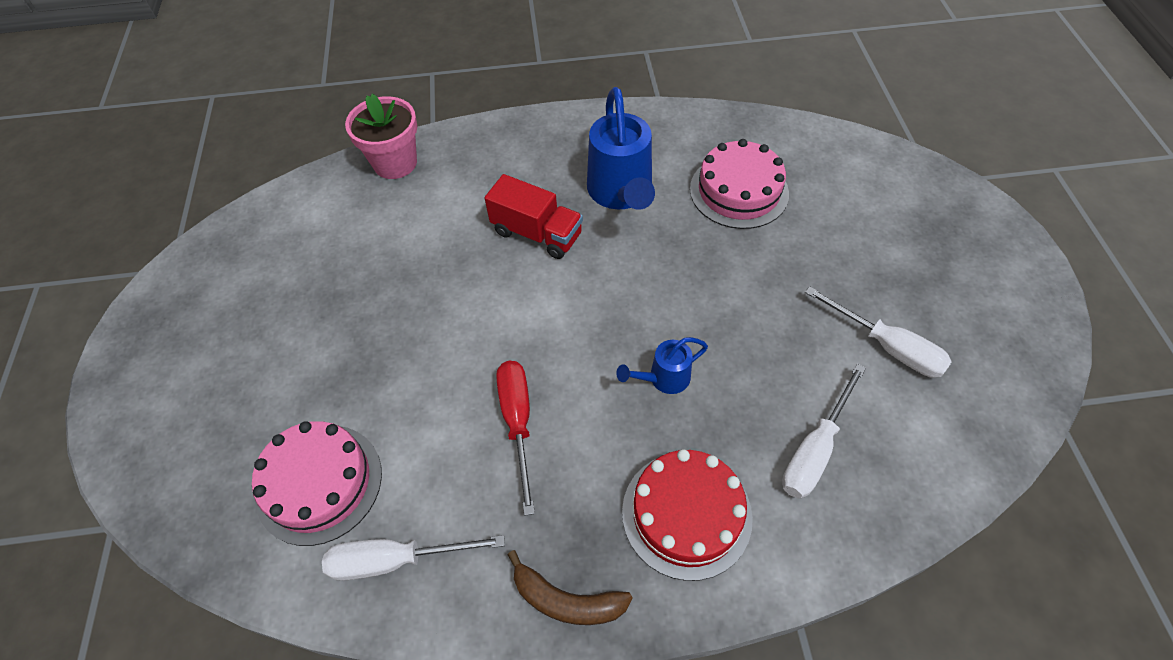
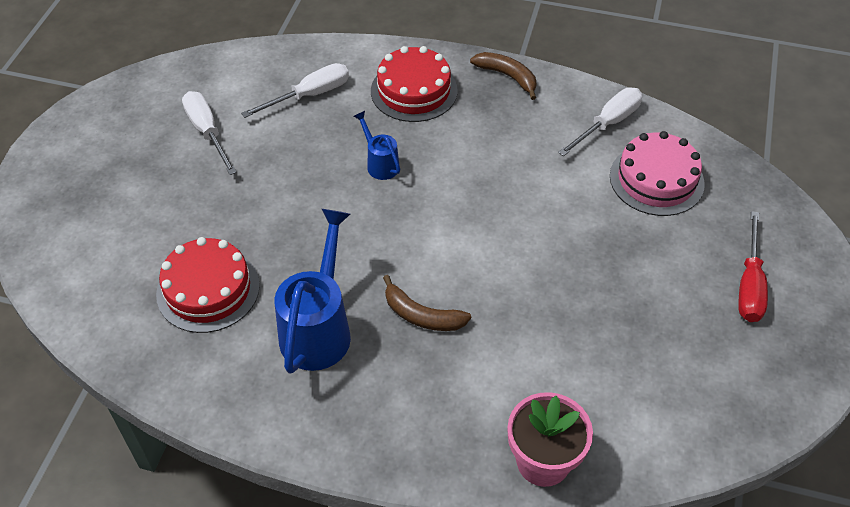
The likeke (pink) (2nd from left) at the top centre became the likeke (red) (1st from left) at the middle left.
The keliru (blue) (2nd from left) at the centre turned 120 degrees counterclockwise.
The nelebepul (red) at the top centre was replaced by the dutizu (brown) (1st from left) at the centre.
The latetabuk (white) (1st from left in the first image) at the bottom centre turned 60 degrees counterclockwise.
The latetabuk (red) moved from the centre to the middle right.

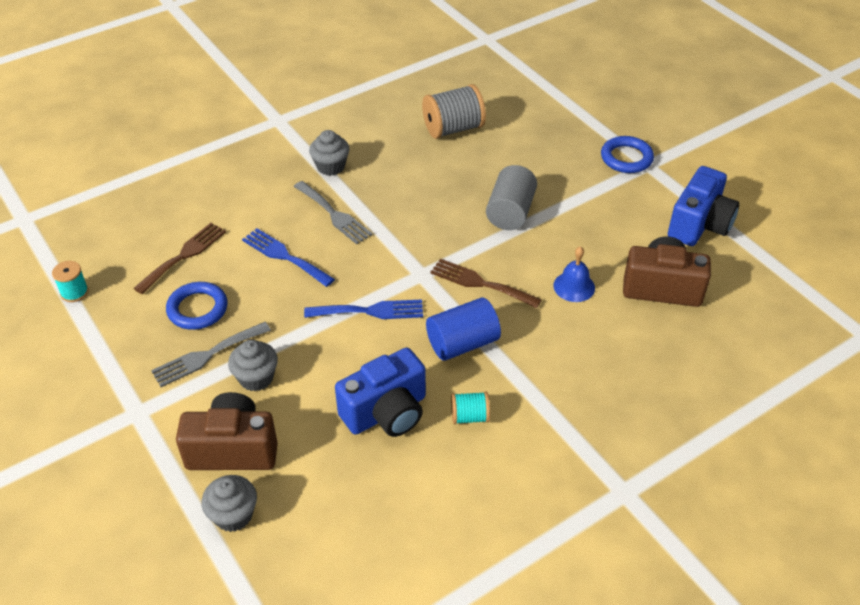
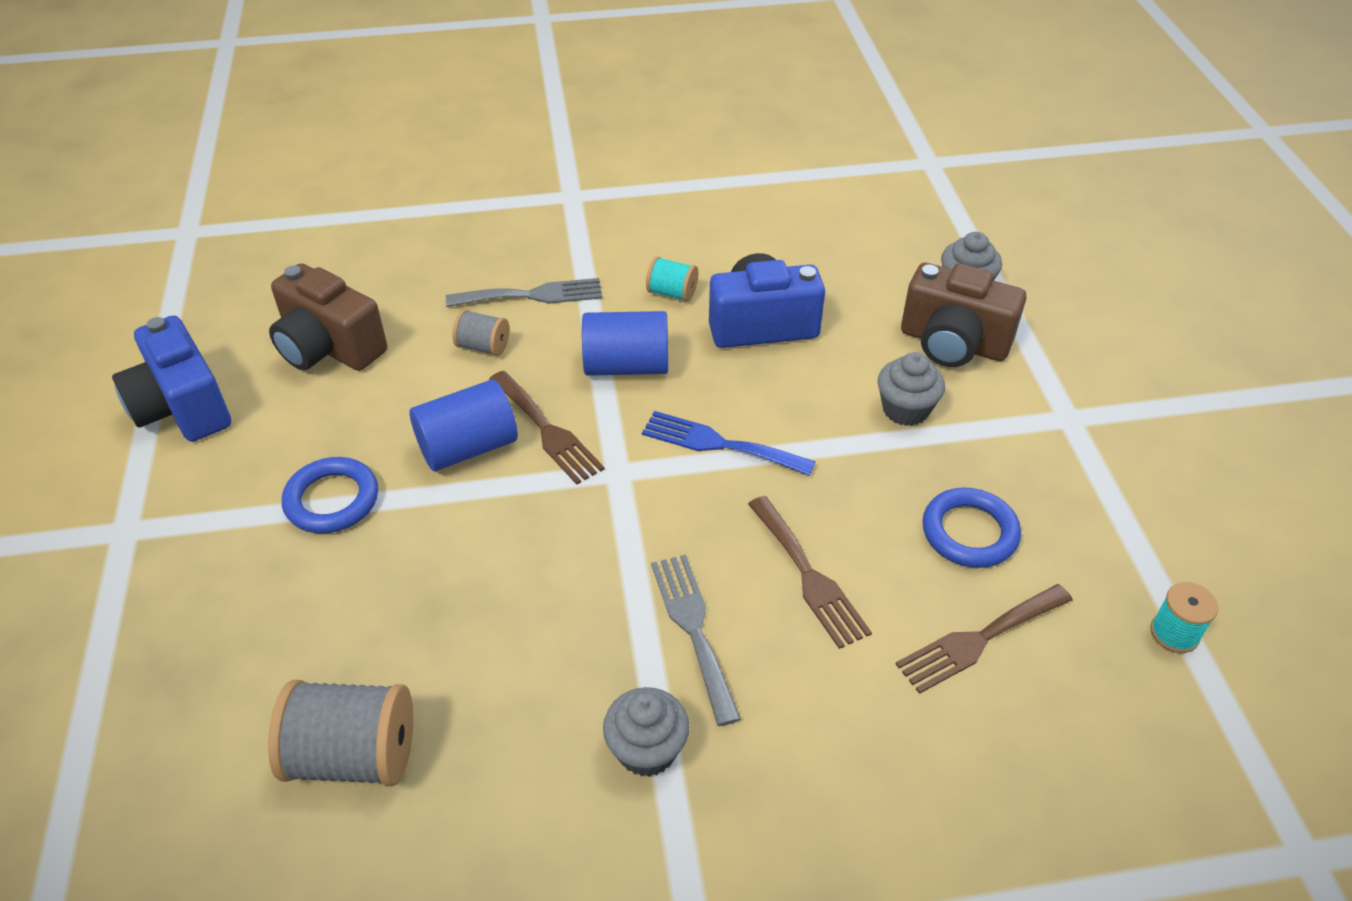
The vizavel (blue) (2nd from left in the first image) at the middle right turned 90 degrees counterclockwise.
The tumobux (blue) (2nd from left in the first image) moved from the top right to the middle left.
The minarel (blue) (1st from left) at the centre appeared.
The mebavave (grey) (1st from left) moved from the middle left to the top centre.
The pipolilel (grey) (2nd from left) at the centre appeared.
The mebavave (blue) (1st from left) at the centre became the mebavave (brown) (2nd from left) at the centre.
The minarel (grey) at the top centre disappeared.
The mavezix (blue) at the middle right disappeared.

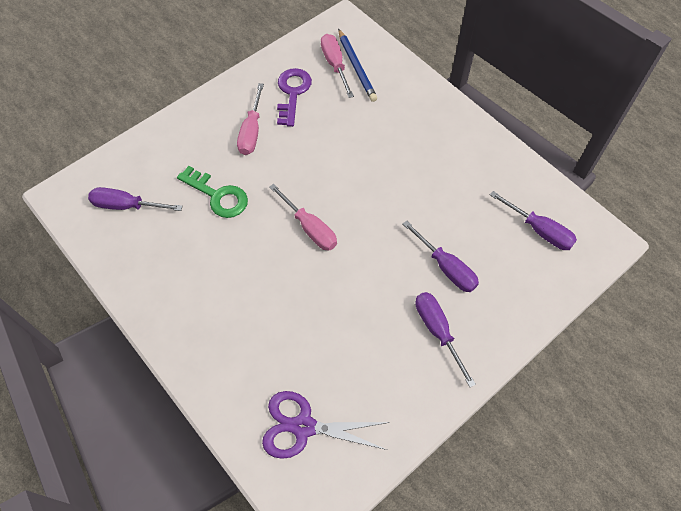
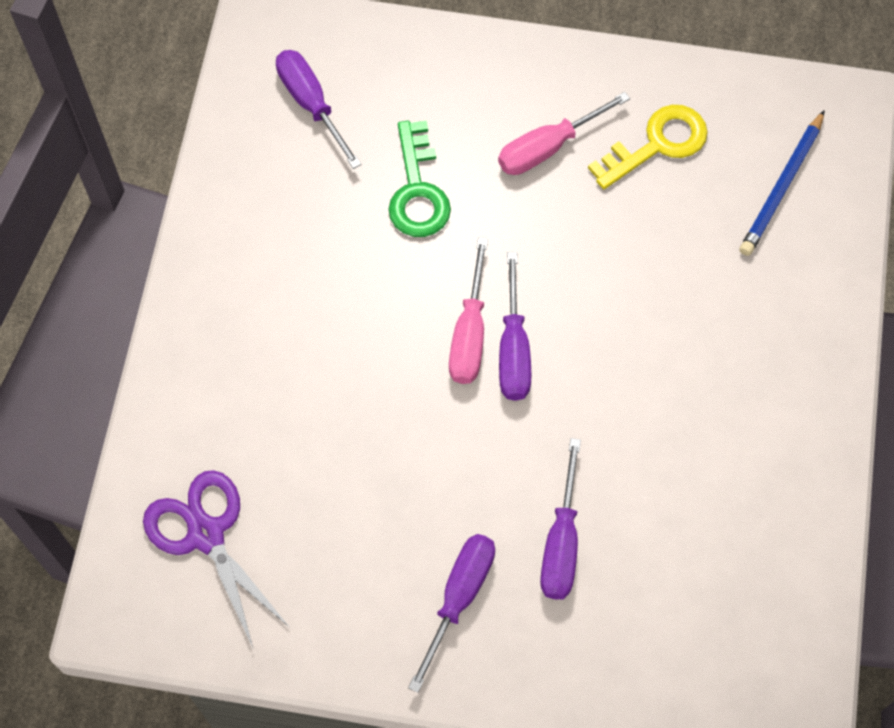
The latetabuk (purple) (4th from left in the first image) moved from the middle right to the centre.
The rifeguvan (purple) at the top centre became the rifeguvan (yellow) at the top right.
The latetabuk (pink) (3rd from left) at the top centre disappeared.

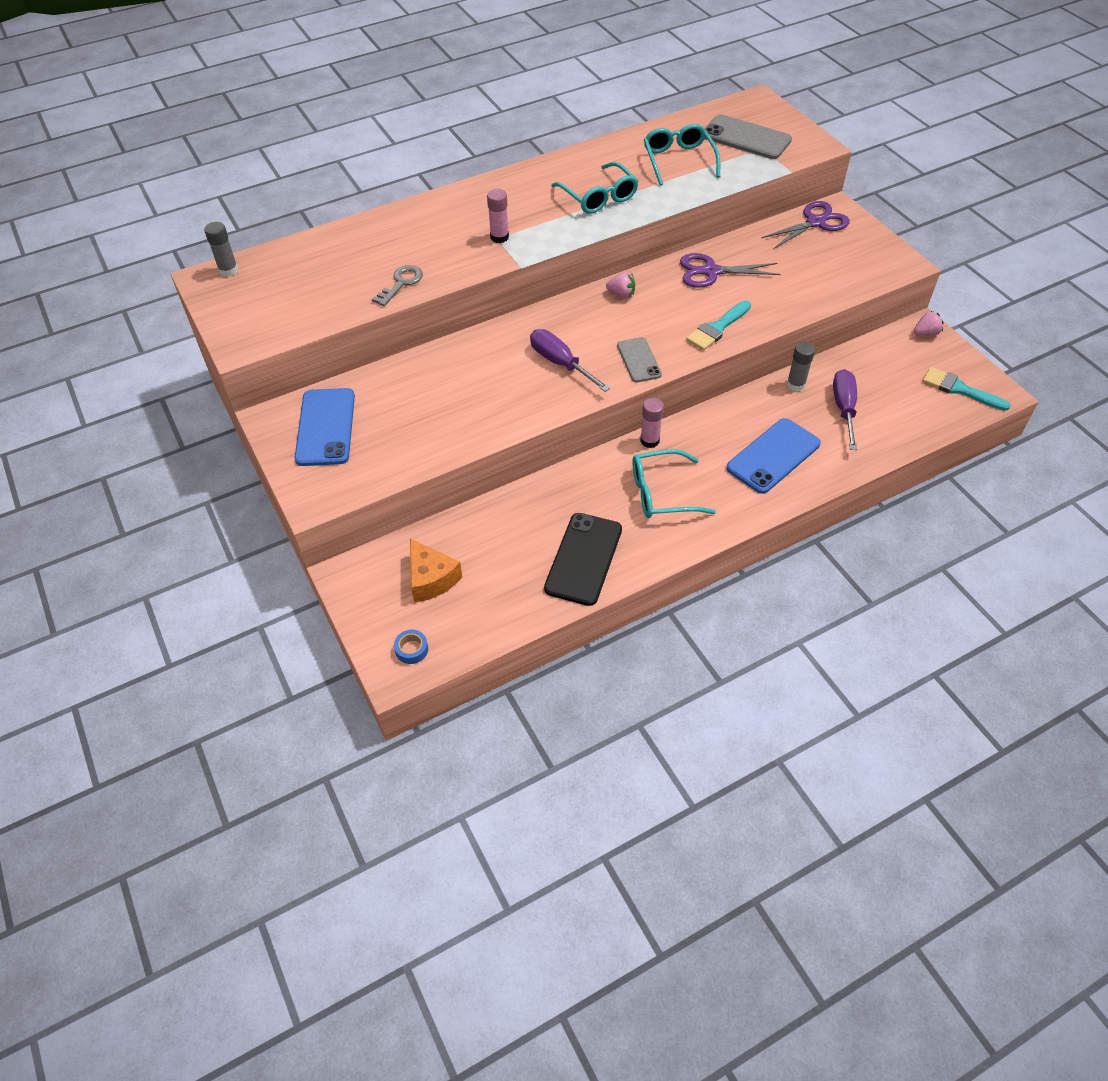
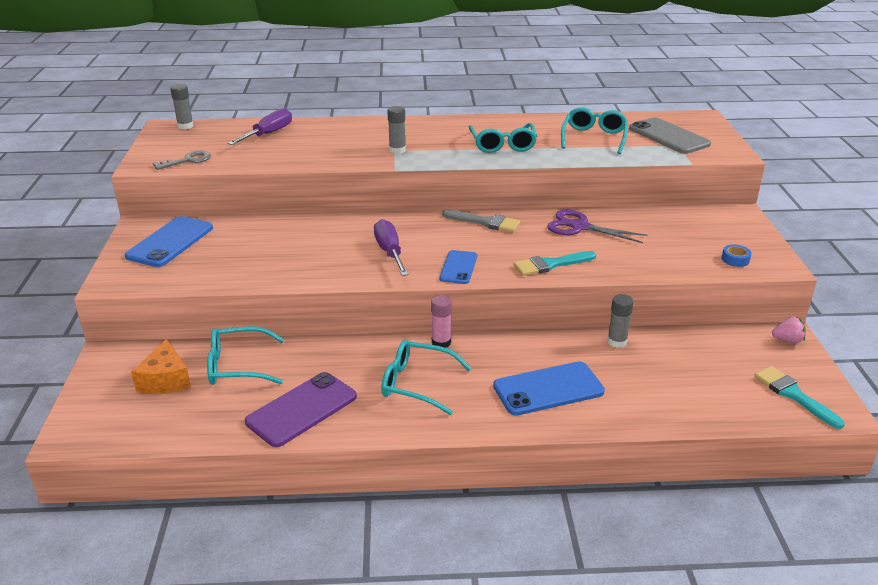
The rifeguvan (grey) moved from the top centre to the top left.
The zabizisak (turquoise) (1st from left) at the middle left appeared.
The latetabuk (purple) (2nd from left in the first image) moved from the middle right to the top left.
The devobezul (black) at the centre became the devobezul (purple) at the bottom centre.
The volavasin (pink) (1st from left) at the top centre became the volavasin (grey) (2nd from left) at the top centre.
The devobezul (grey) (1st from left) at the top centre became the devobezul (blue) (2nd from left) at the centre.
The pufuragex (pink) (1st from left) at the top centre was replaced by the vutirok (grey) at the centre.
The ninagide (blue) moved from the centre to the middle right.
The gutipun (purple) (2nd from left) at the top right disappeared.

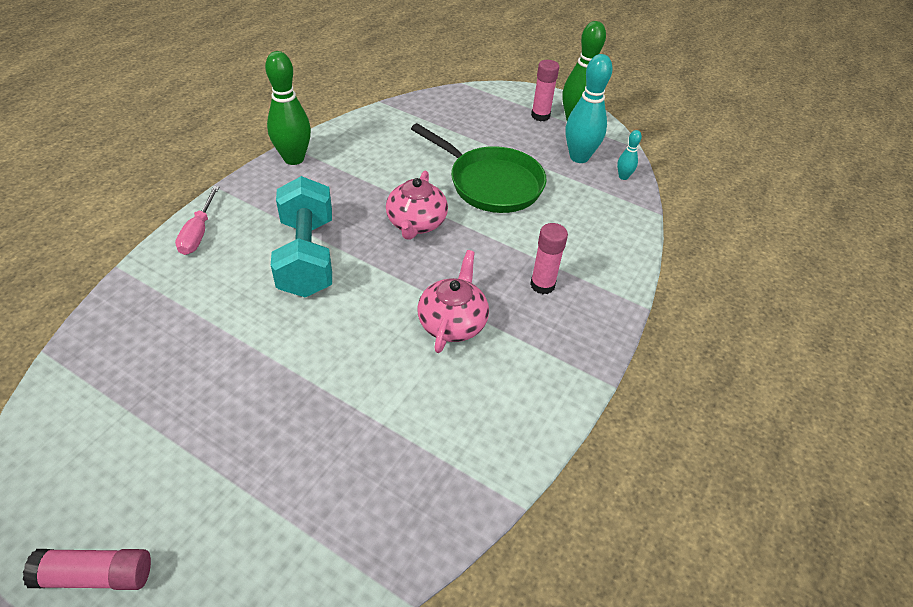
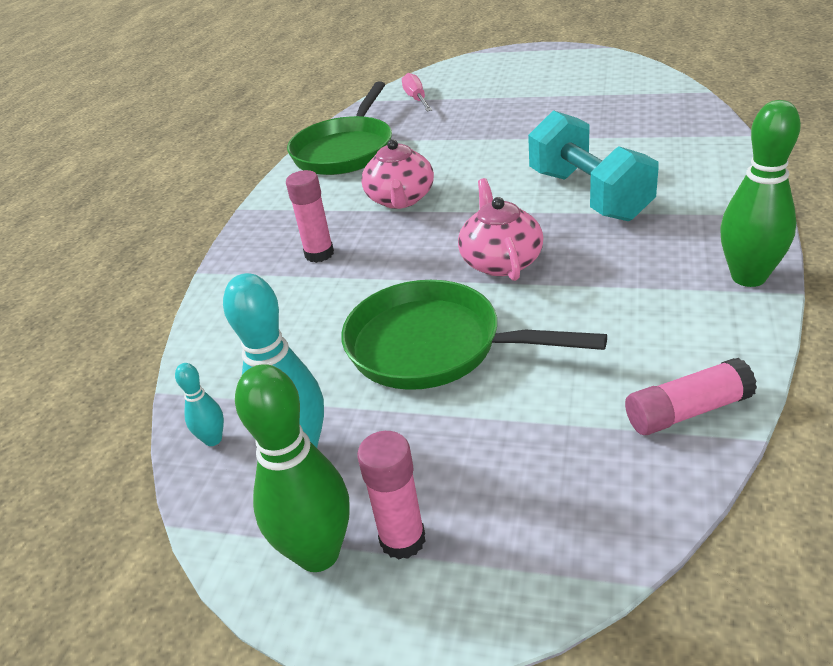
The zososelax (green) (1st from left) at the top centre appeared.
The latetabuk (pink) moved from the middle left to the top centre.
The volavasin (pink) (1st from left in the first image) moved from the bottom left to the middle right.

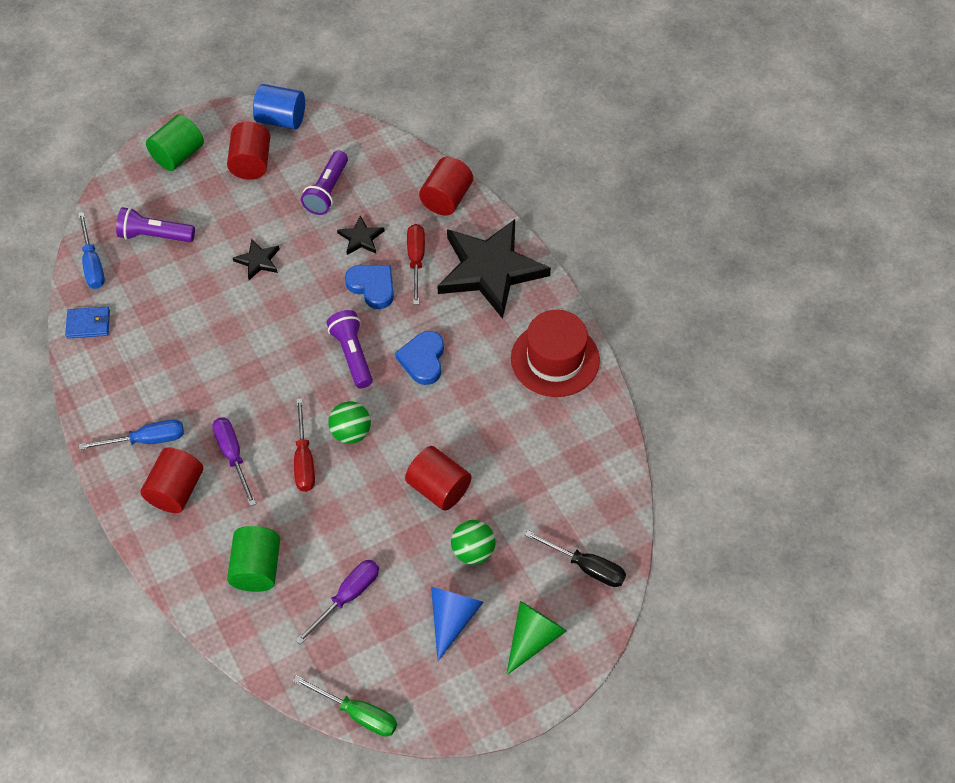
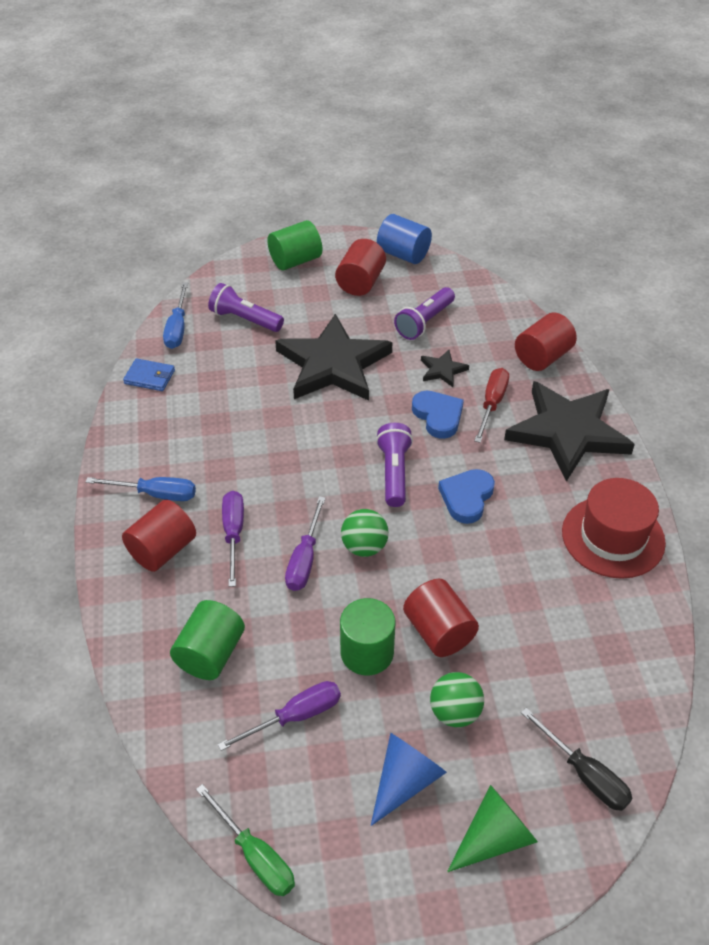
The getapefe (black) (1st from left) at the top left changed to 2.38 times the size.
The latetabuk (red) (1st from left) at the middle left became the latetabuk (purple) (3rd from left) at the centre.
The minarel (green) (3rd from left) at the bottom centre appeared.

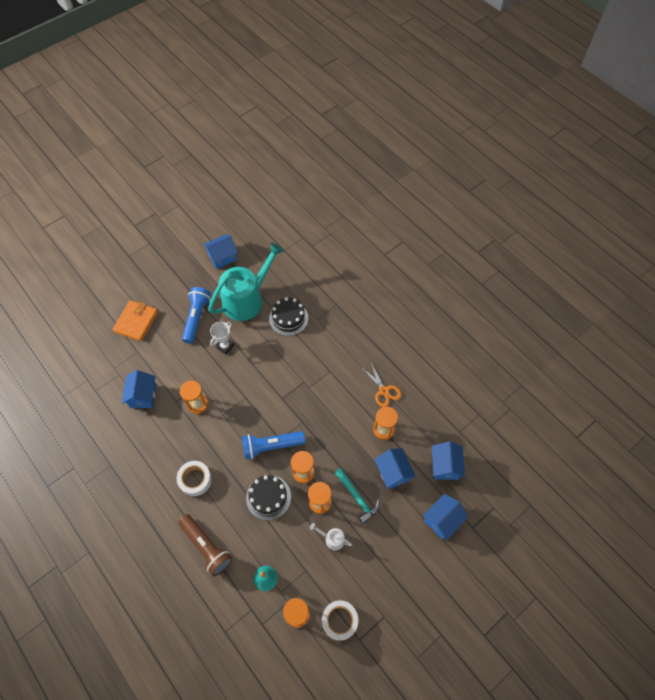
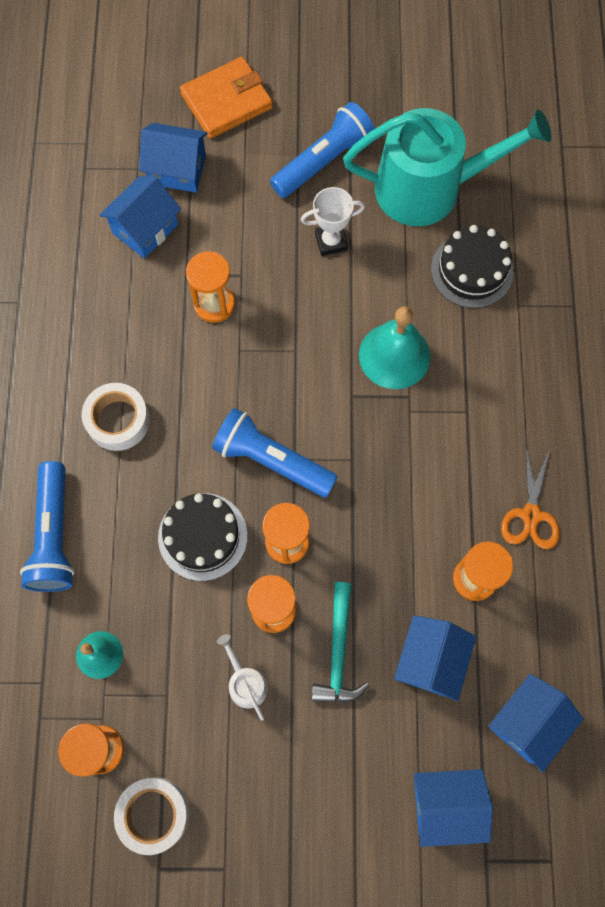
The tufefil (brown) at the bottom left became the tufefil (blue) (1st from left) at the middle left.
The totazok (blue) (2nd from left) moved from the centre to the top left.
The mavezix (turquoise) (2nd from left) at the centre appeared.

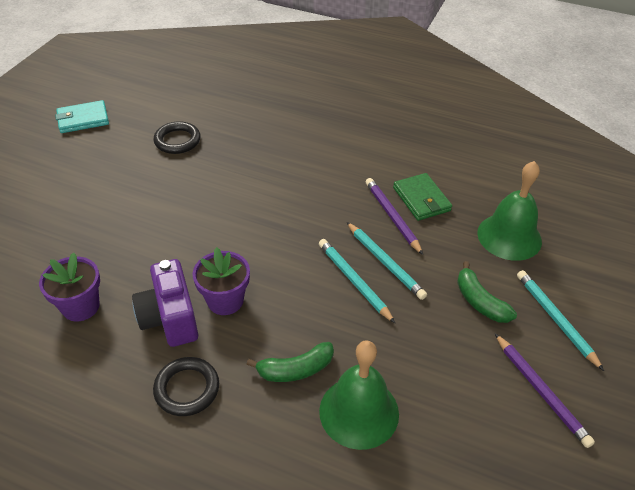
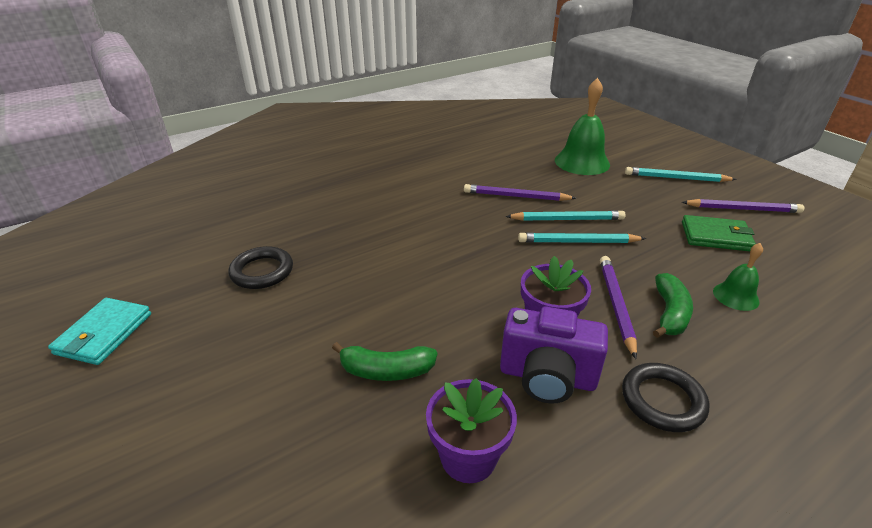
The dutizu (green) (2nd from left in the first image) moved from the middle right to the bottom centre.
The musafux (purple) (2nd from left) at the middle right appeared.
The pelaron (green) moved from the centre to the middle right.
The mavezix (green) (1st from left in the first image) at the bottom centre changed to 0.54 times the size.

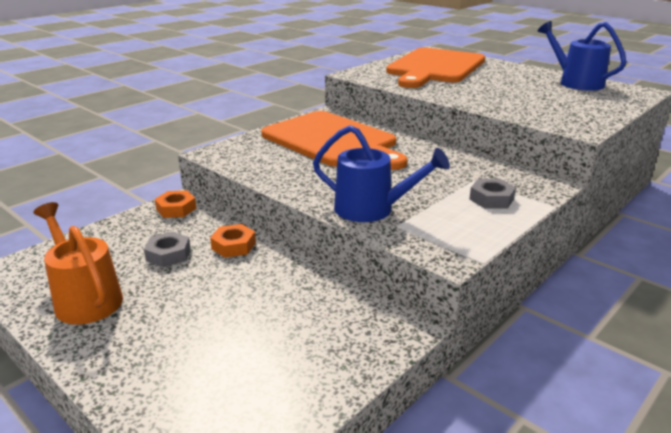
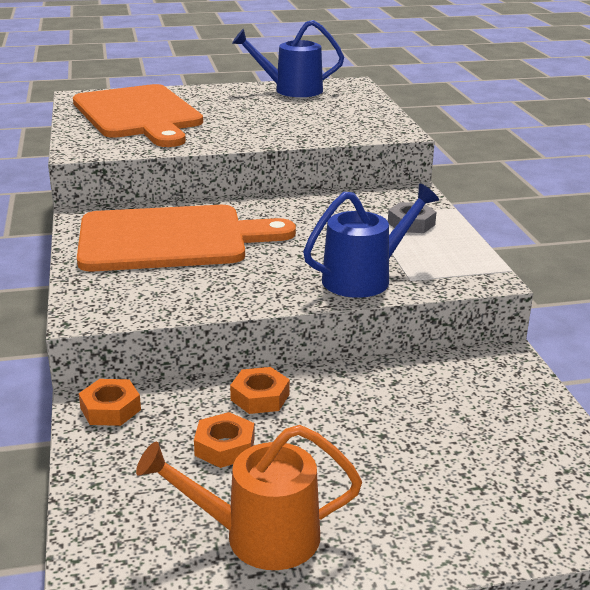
The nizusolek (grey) (1st from left) at the middle left became the nizusolek (orange) (2nd from left) at the bottom centre.

